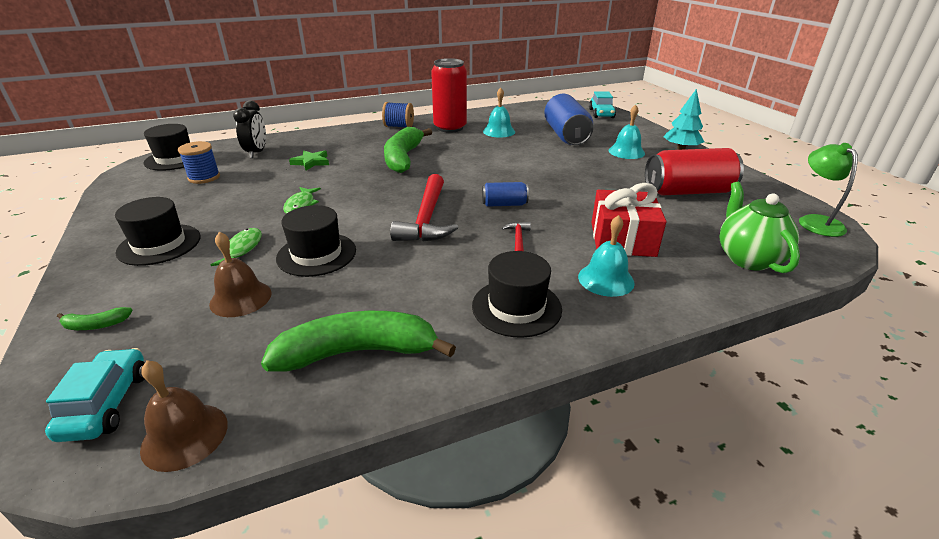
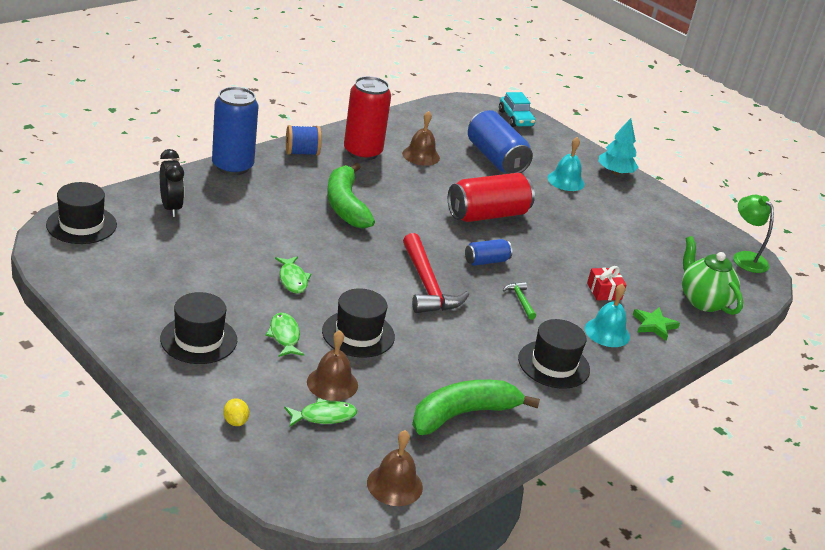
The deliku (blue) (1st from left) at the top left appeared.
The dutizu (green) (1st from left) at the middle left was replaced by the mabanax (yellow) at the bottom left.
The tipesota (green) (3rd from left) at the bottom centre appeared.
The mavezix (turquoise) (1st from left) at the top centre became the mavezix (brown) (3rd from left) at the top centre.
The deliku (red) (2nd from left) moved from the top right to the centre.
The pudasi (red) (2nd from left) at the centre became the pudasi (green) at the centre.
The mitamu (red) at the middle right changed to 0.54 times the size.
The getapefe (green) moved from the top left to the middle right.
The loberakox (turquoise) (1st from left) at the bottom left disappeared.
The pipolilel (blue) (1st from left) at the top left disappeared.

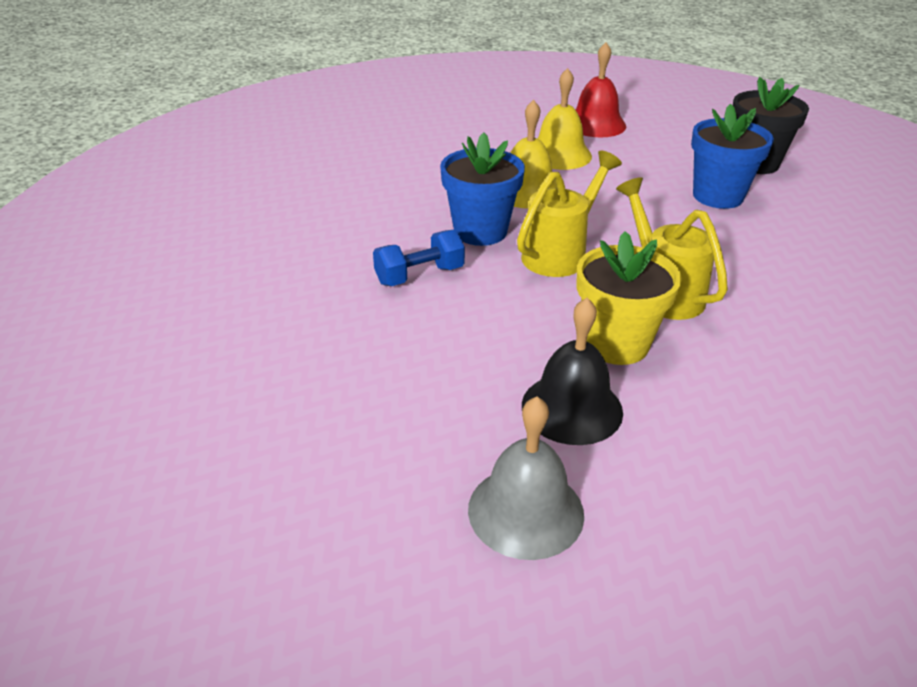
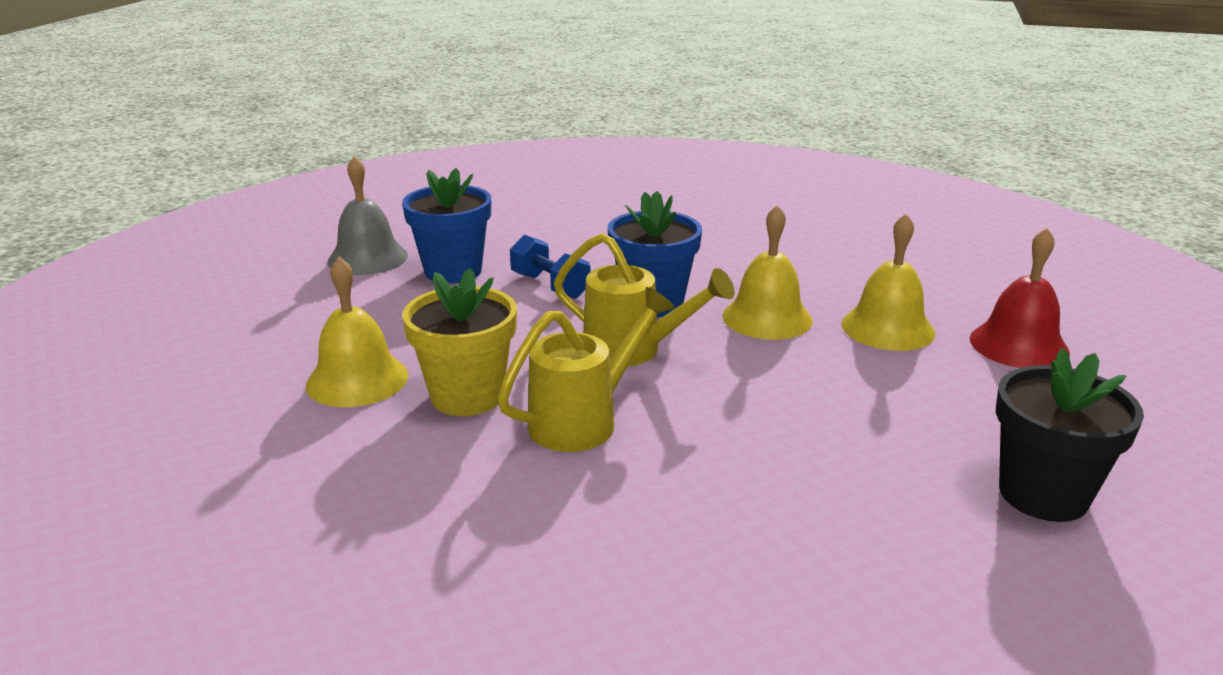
The mavezix (black) at the centre became the mavezix (yellow) (1st from left) at the middle left.
The mavezix (grey) moved from the bottom centre to the top left.
The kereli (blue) (2nd from left in the first image) moved from the top right to the centre.

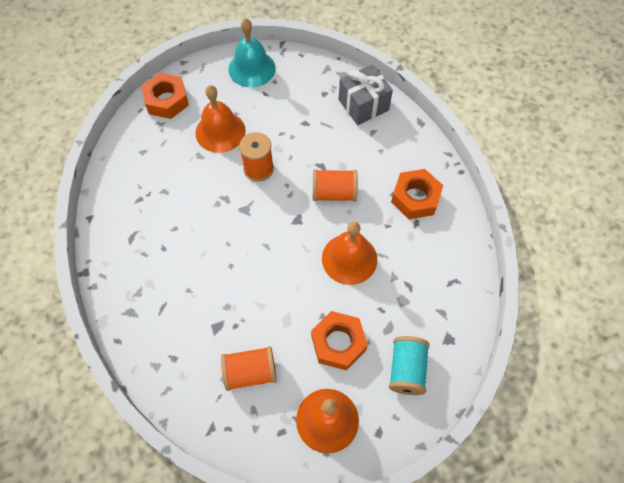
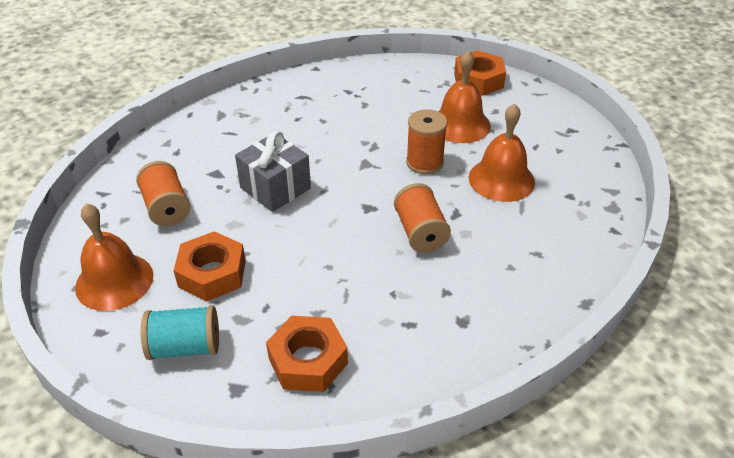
The mitamu (grey) moved from the top centre to the centre.
The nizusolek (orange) (3rd from left in the first image) moved from the middle right to the bottom centre.
The mavezix (orange) (3rd from left) moved from the centre to the top right.
The mavezix (turquoise) at the top centre disappeared.

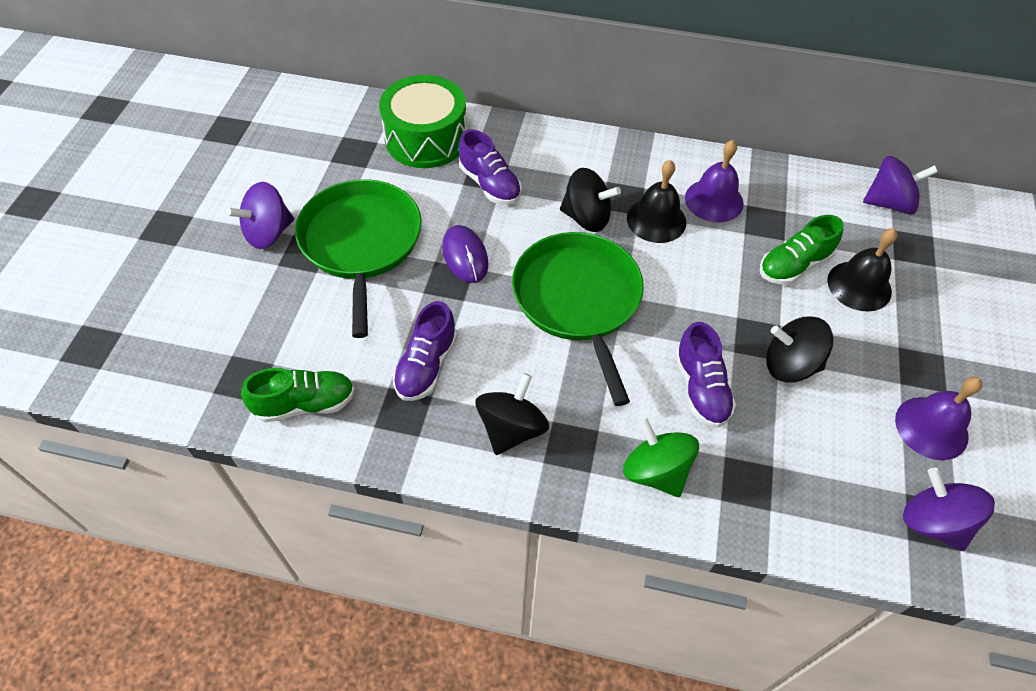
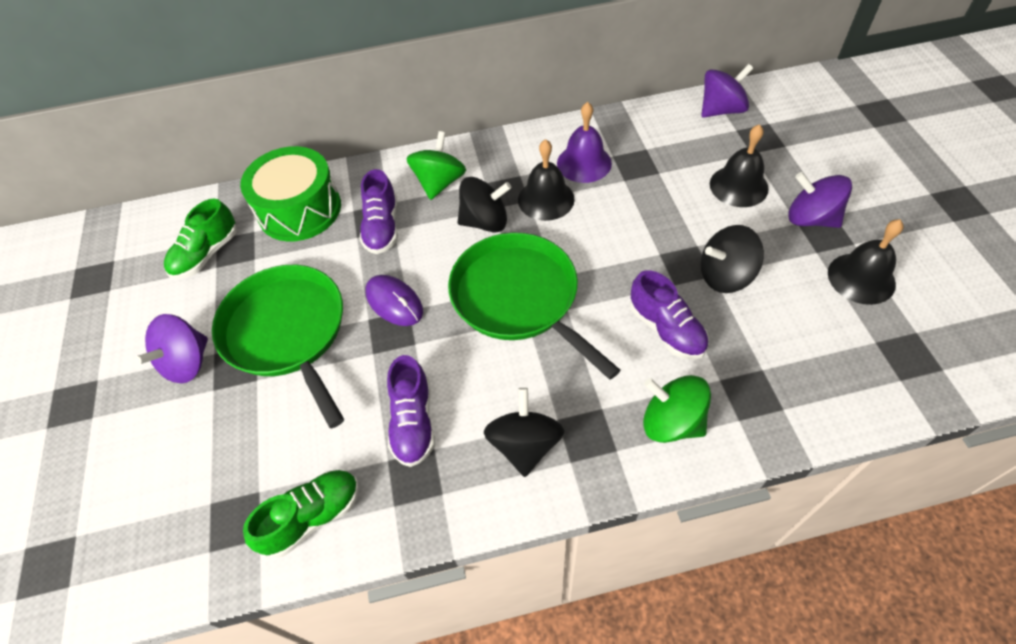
The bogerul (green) (2nd from left in the first image) moved from the middle right to the middle left.
The bogerul (purple) (2nd from left in the first image) at the top centre turned 60 degrees clockwise.
The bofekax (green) (1st from left) at the top centre appeared.
The bofekax (purple) (3rd from left) moved from the bottom right to the top right.
The mavezix (purple) (2nd from left) at the middle right became the mavezix (black) (3rd from left) at the middle right.

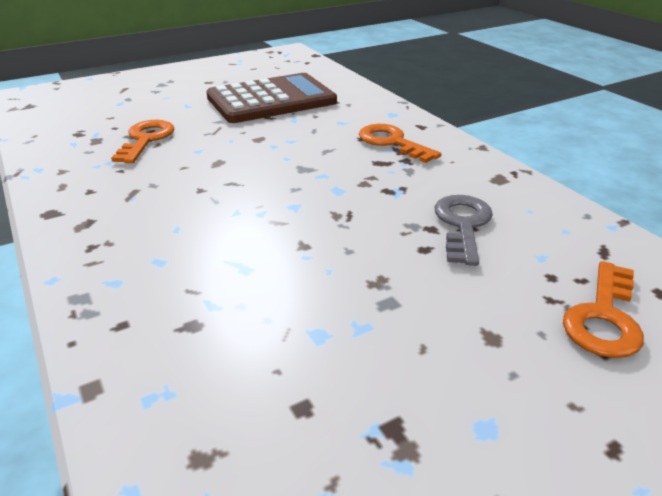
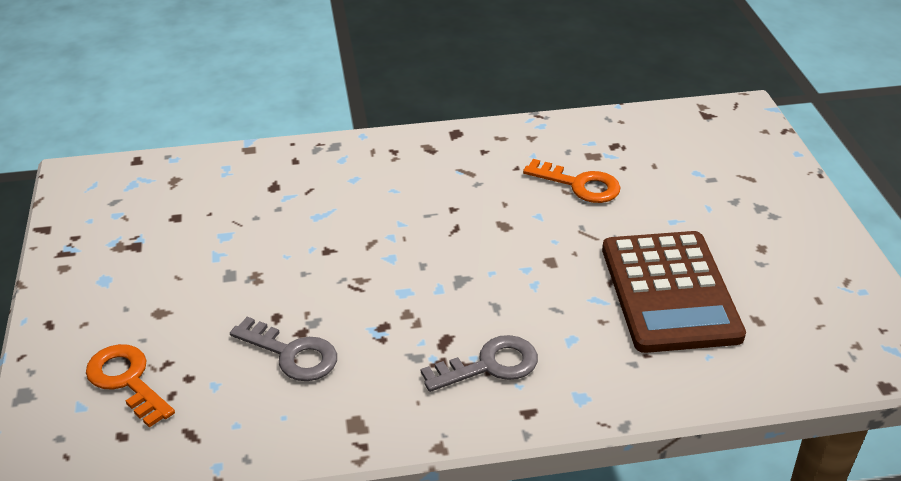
The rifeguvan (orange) (2nd from left) at the top centre became the rifeguvan (grey) (2nd from left) at the bottom centre.

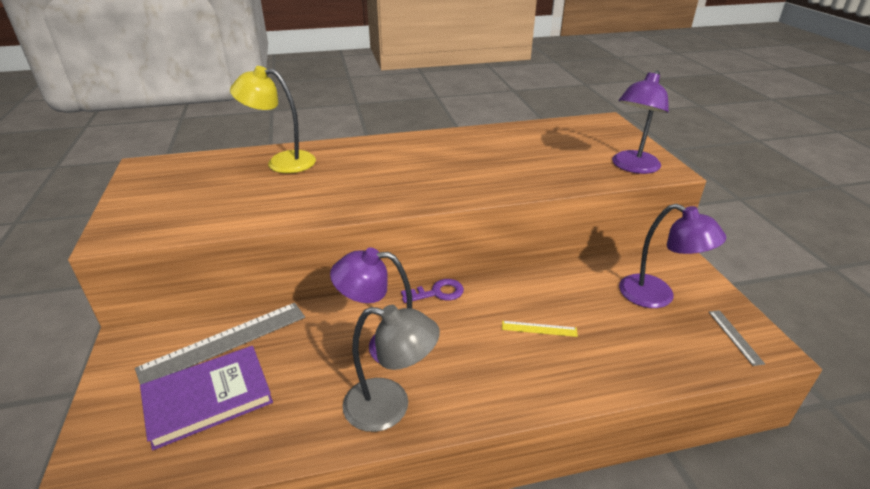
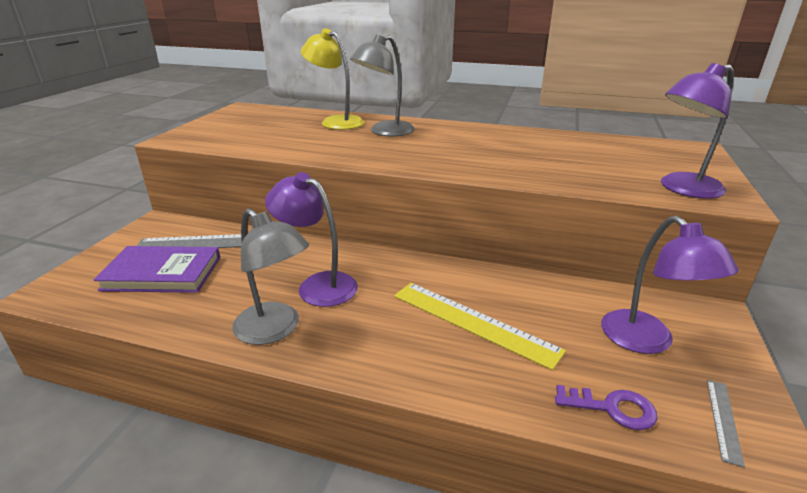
The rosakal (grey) (2nd from left) at the top centre appeared.
The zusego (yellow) at the bottom centre changed to 2.11 times the size.
The rifeguvan (purple) moved from the centre to the bottom right.

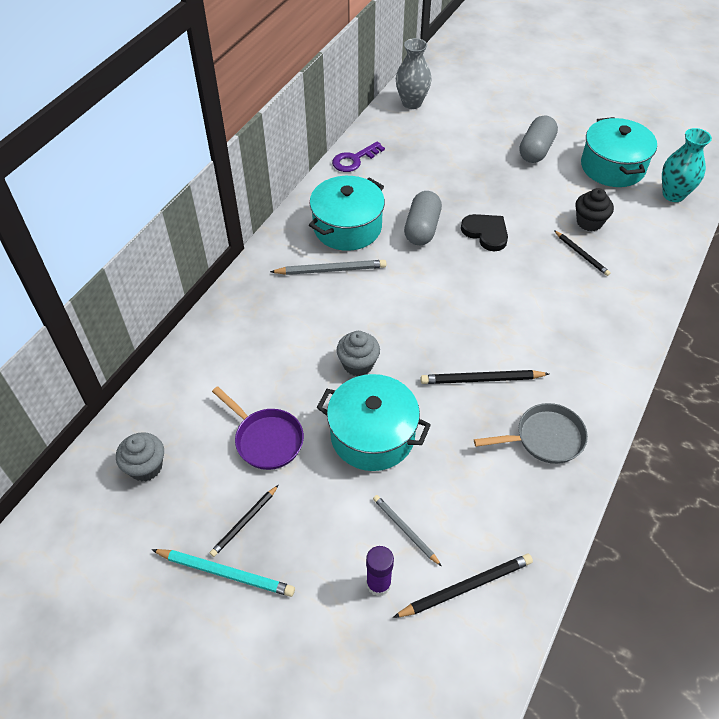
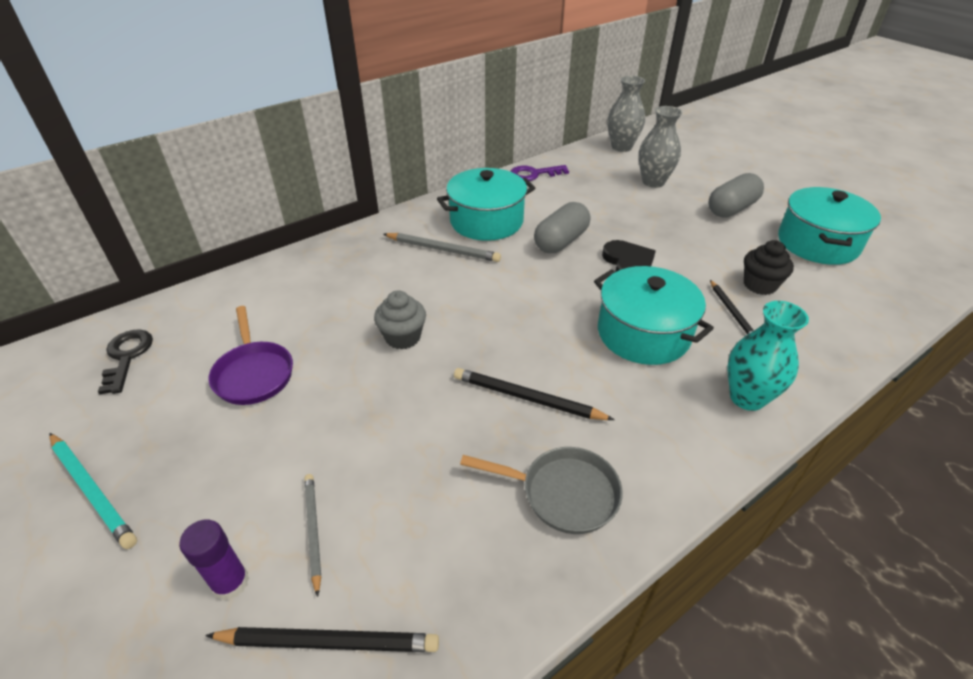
The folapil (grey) (1st from left) at the middle left was replaced by the rifeguvan (black) at the middle left.
The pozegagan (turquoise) (2nd from left) moved from the centre to the middle right.
The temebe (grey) (2nd from left) at the top right appeared.
The temebe (turquoise) moved from the top right to the middle right.
The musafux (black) (1st from left) at the bottom centre disappeared.

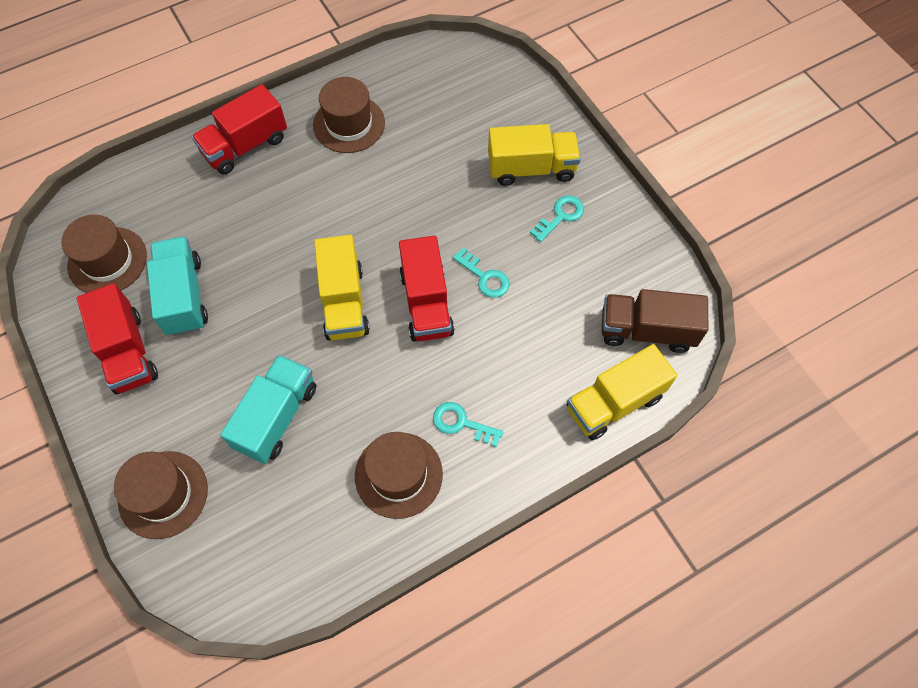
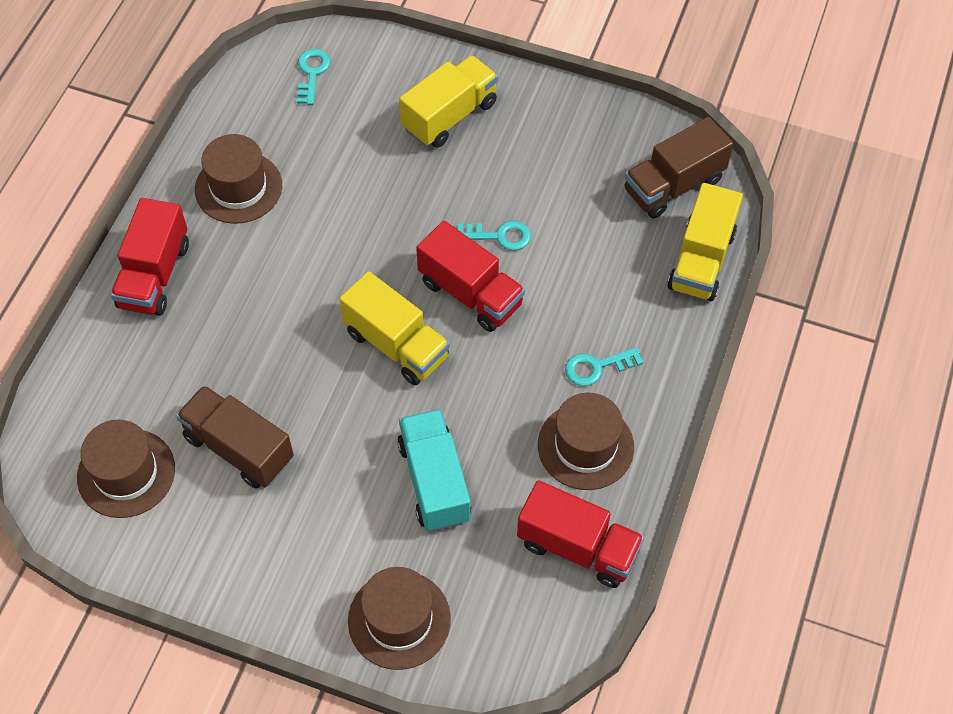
The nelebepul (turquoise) (1st from left) at the middle left became the nelebepul (brown) (1st from left) at the middle left.
The rifeguvan (turquoise) (3rd from left in the first image) moved from the top centre to the top left.
The nelebepul (red) (1st from left in the first image) moved from the middle left to the bottom centre.

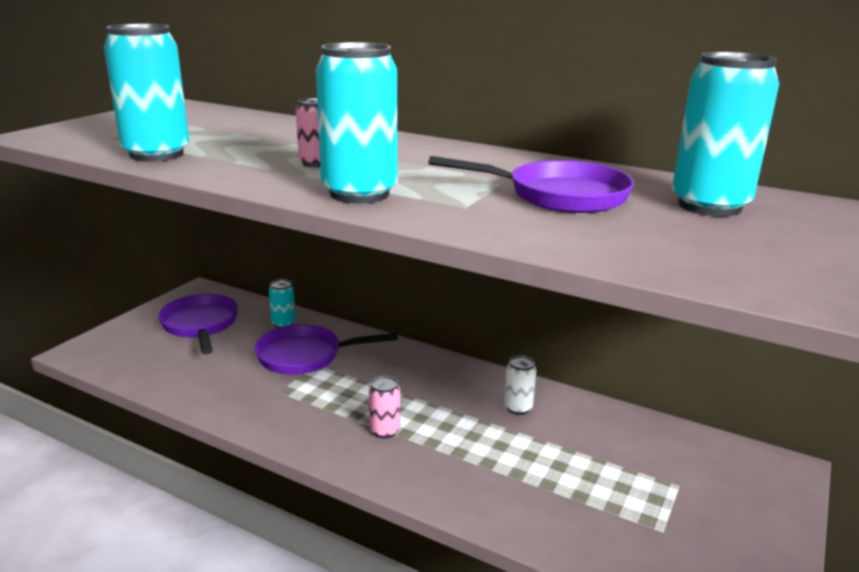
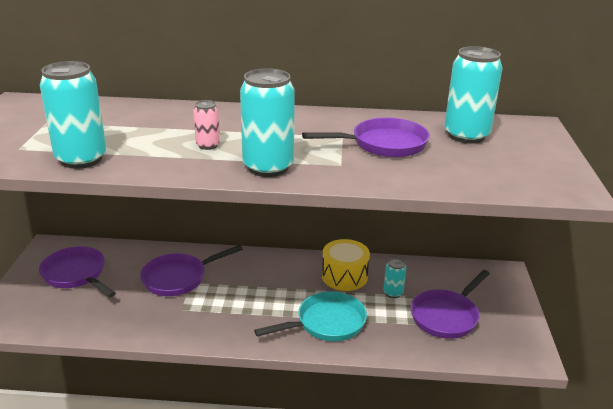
The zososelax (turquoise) at the bottom centre appeared.
The deliku (white) at the bottom centre was replaced by the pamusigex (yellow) at the centre.
The deliku (turquoise) (2nd from left in the first image) moved from the middle left to the bottom centre.
The zososelax (purple) (4th from left) at the bottom right appeared.
The deliku (pink) (2nd from left) at the bottom centre disappeared.

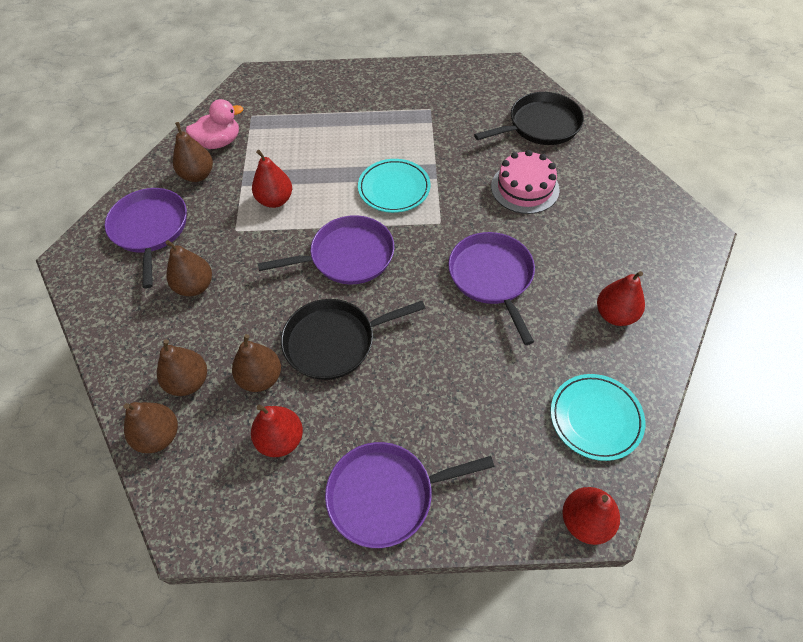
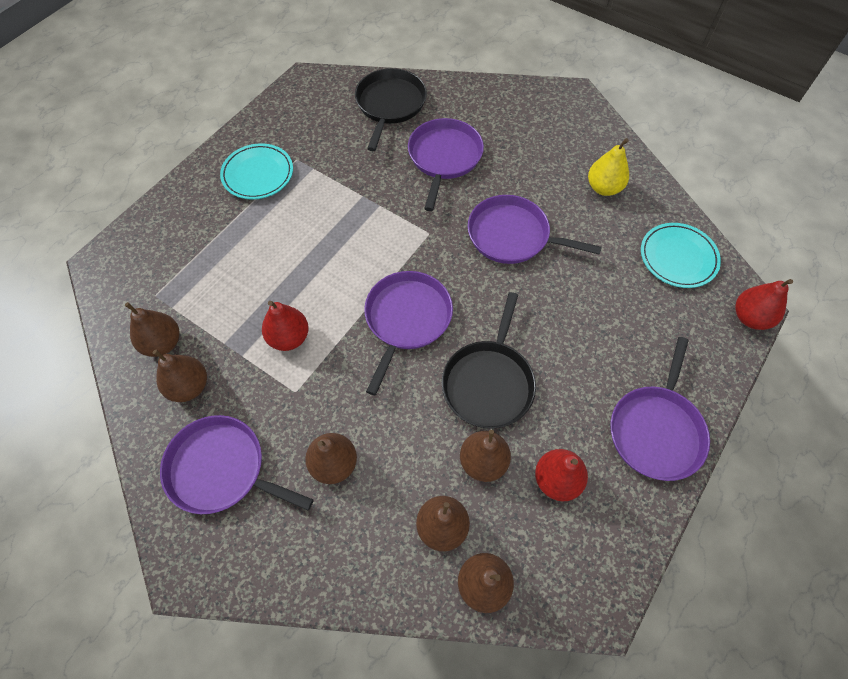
The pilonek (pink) at the top left was replaced by the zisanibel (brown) (1st from left) at the middle left.
The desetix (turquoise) (1st from left) moved from the top centre to the top left.
The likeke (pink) at the top centre was replaced by the zososelax (purple) (3rd from left) at the top centre.
The zisanibel (red) (4th from left) at the middle right became the zisanibel (yellow) at the top right.

